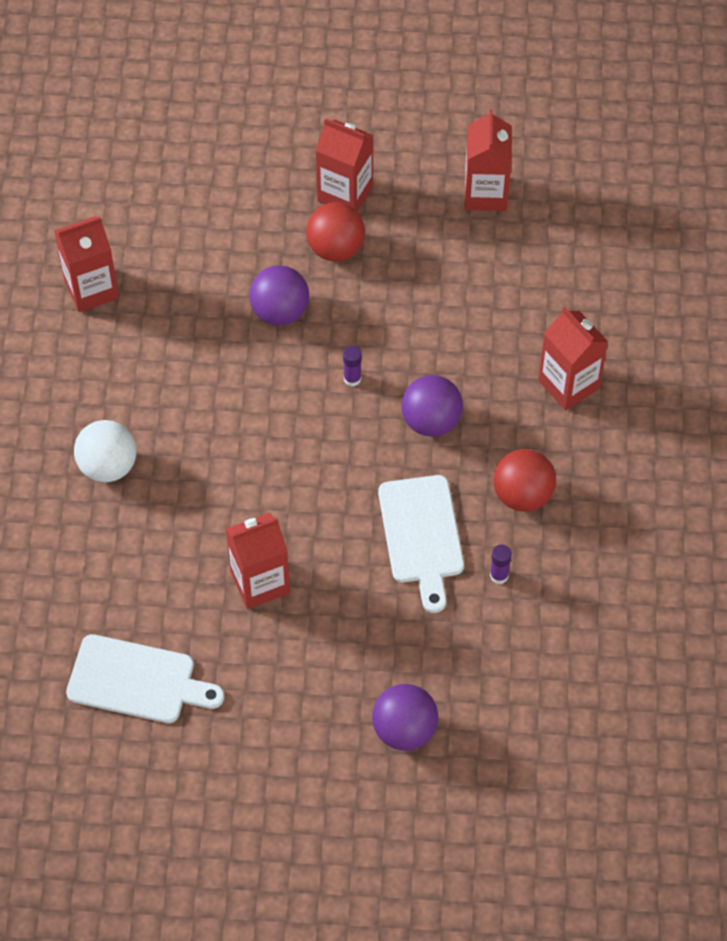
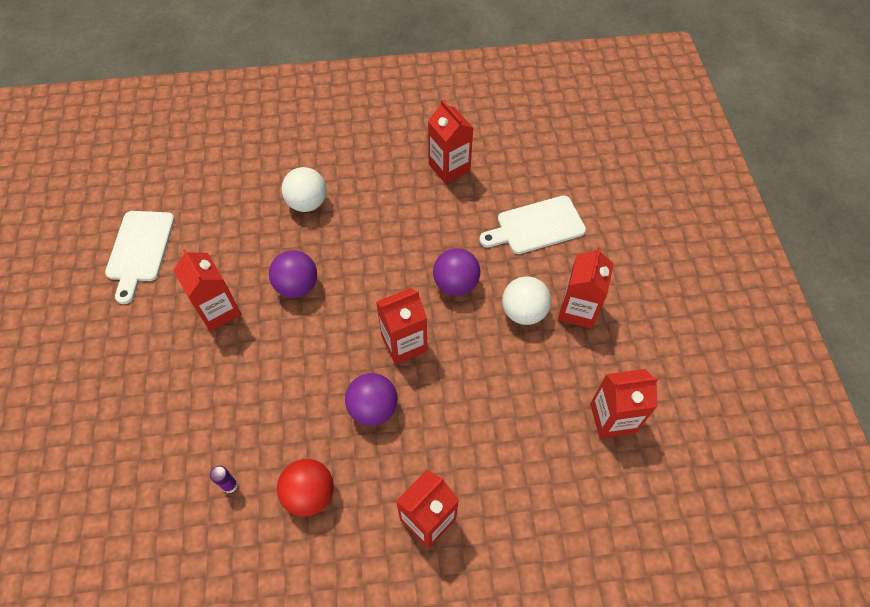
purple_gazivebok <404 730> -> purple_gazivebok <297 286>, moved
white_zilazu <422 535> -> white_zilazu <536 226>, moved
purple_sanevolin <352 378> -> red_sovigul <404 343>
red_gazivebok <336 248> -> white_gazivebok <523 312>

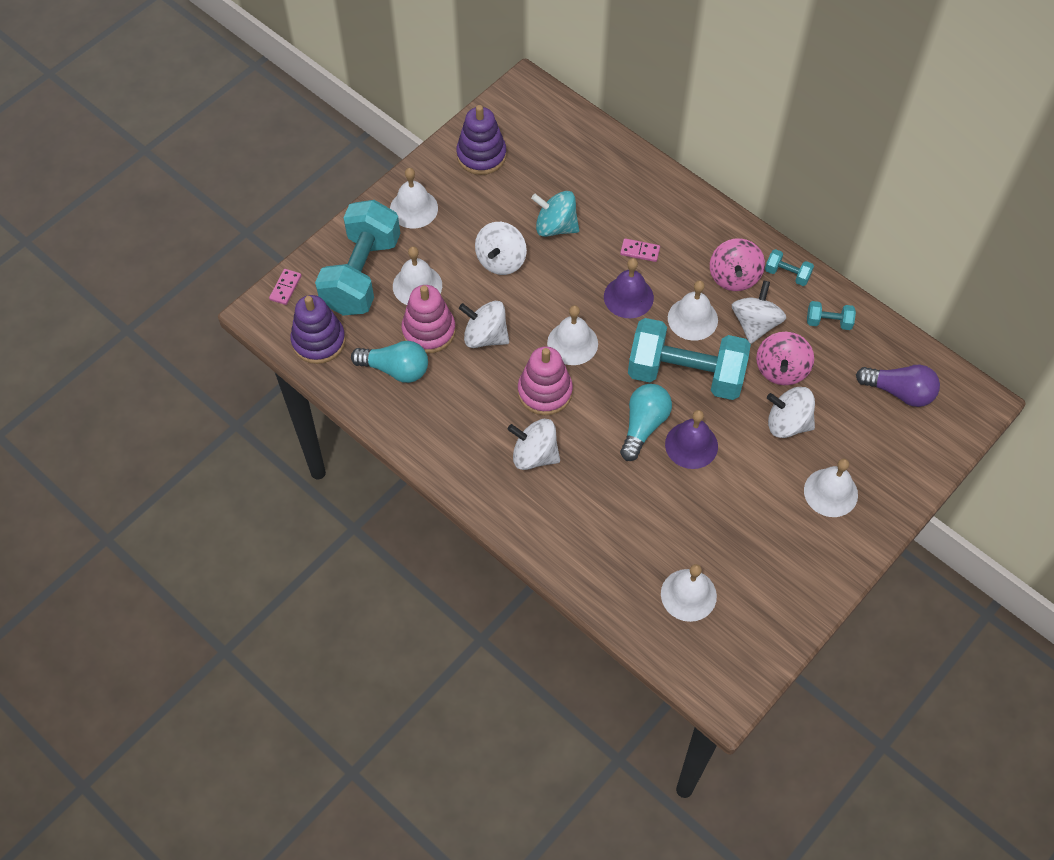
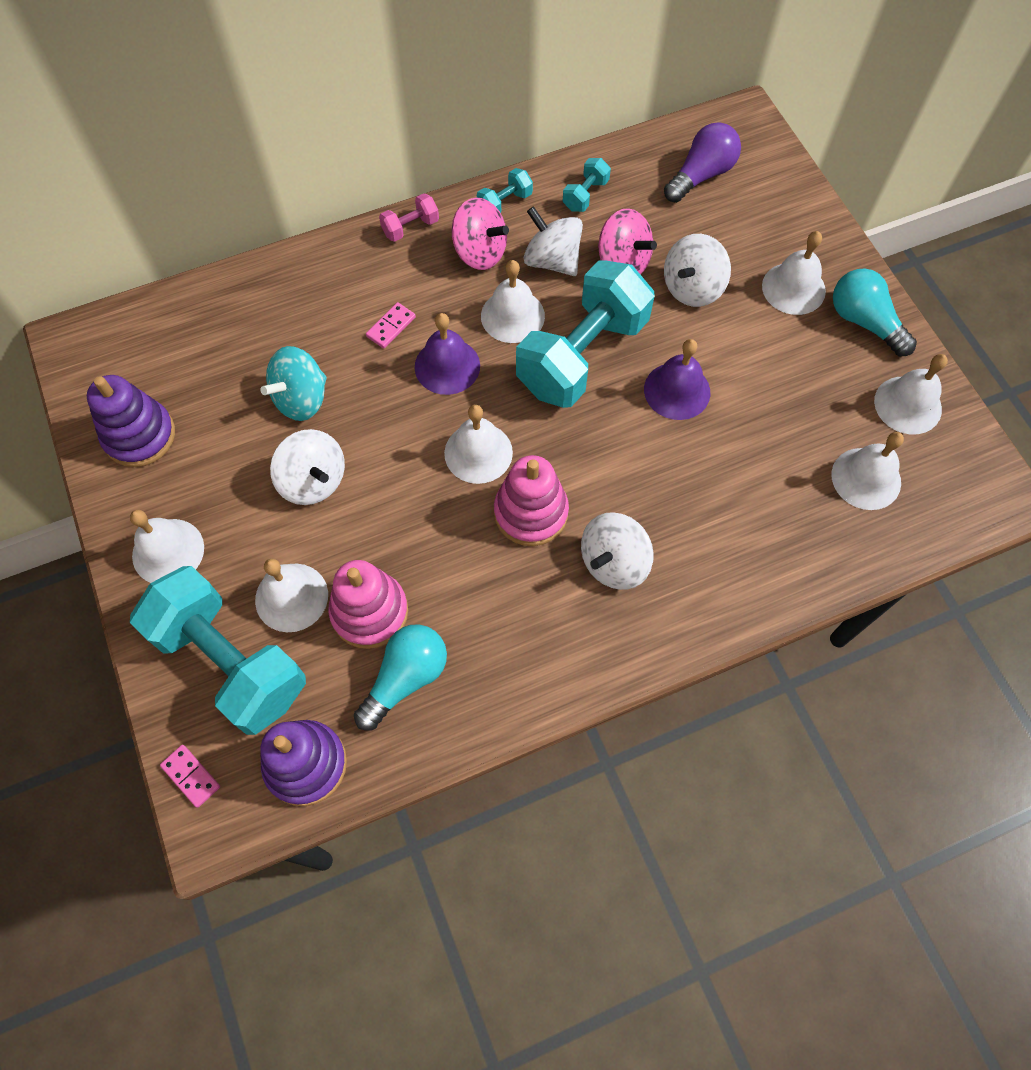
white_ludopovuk <485 336> -> none
none -> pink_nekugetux <410 227>
none -> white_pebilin <908 405>
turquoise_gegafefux <643 425> -> turquoise_gegafefux <864 322>, moved

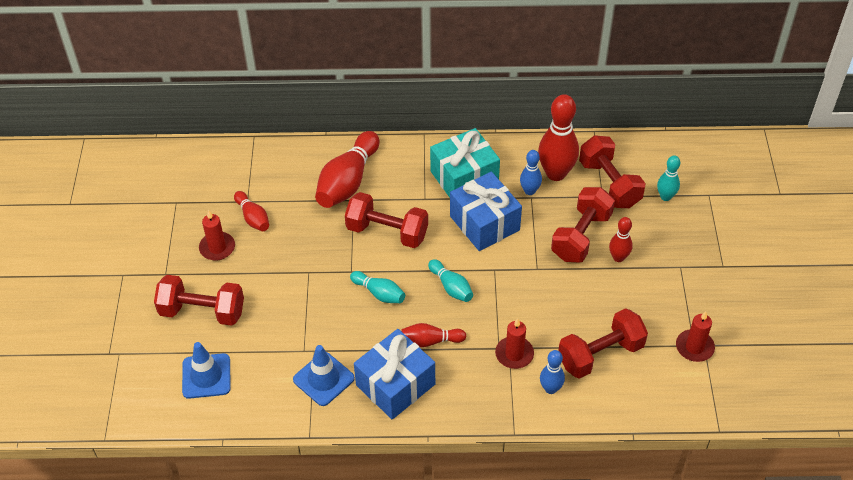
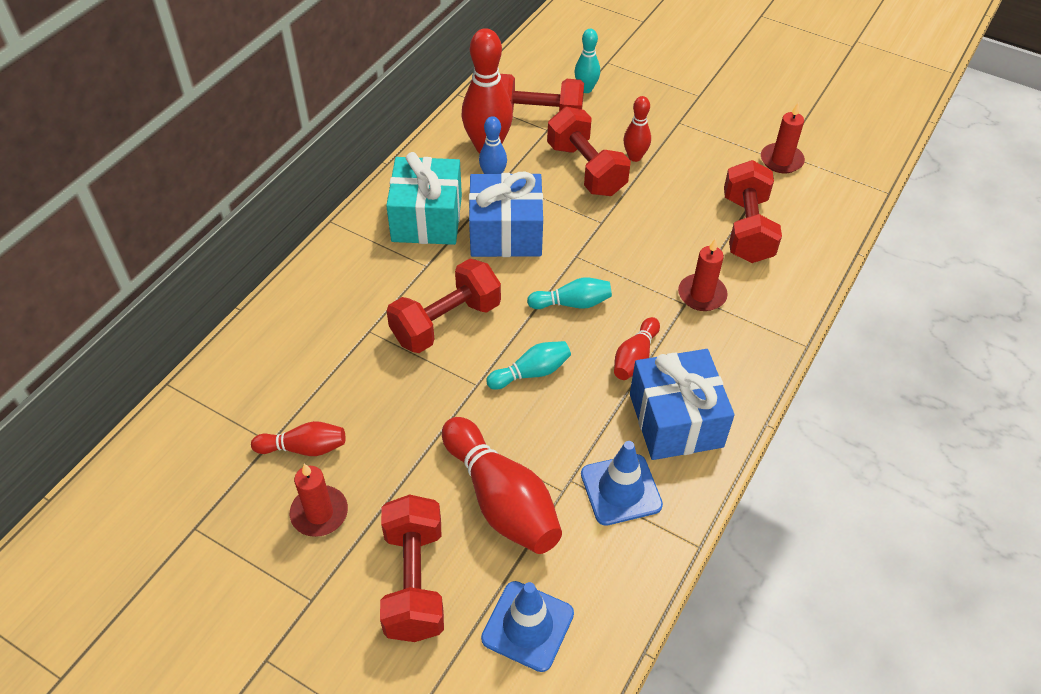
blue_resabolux <550 389> -> none
red_resabolux <348 181> -> red_resabolux <501 499>, moved
red_nekugetux <202 311> -> red_nekugetux <414 581>, 45 degrees counterclockwise

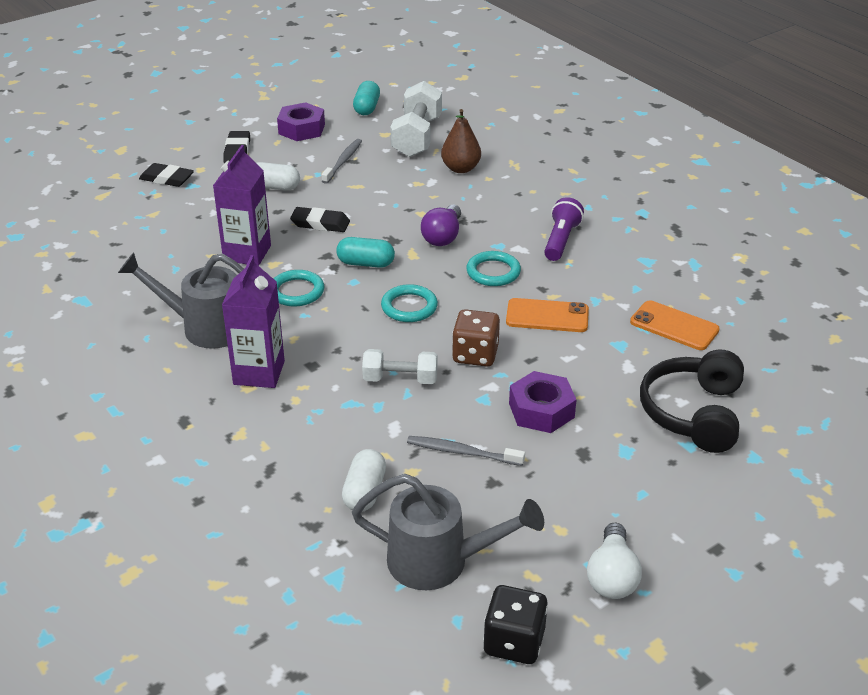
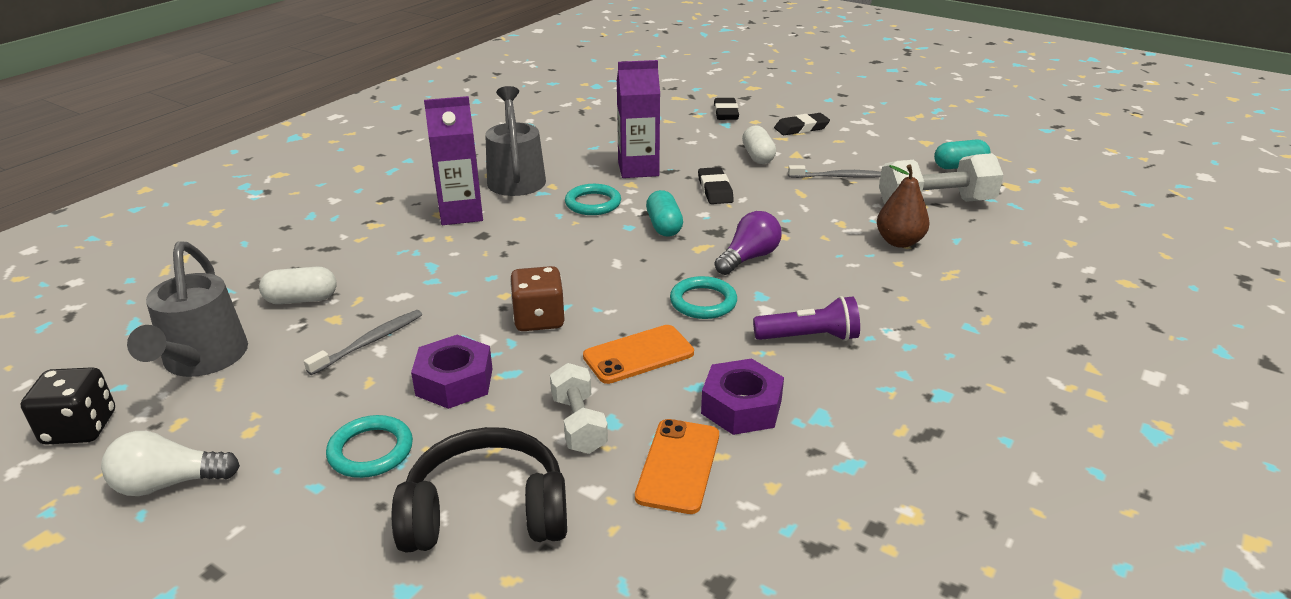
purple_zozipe <301 129> -> purple_zozipe <741 407>, moved
white_nekugetux <400 379> -> white_nekugetux <579 424>, moved
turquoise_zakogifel <409 307> -> turquoise_zakogifel <371 451>, moved
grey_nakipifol <462 452> -> grey_nakipifol <369 342>, 45 degrees clockwise
purple_gegafefux <443 236> -> purple_gegafefux <748 258>, 135 degrees clockwise
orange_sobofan <547 316> -> orange_sobofan <638 355>, 75 degrees clockwise

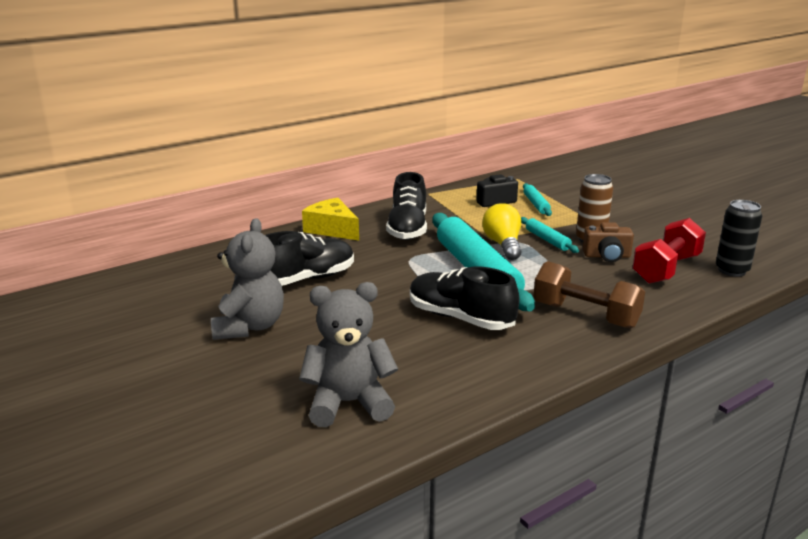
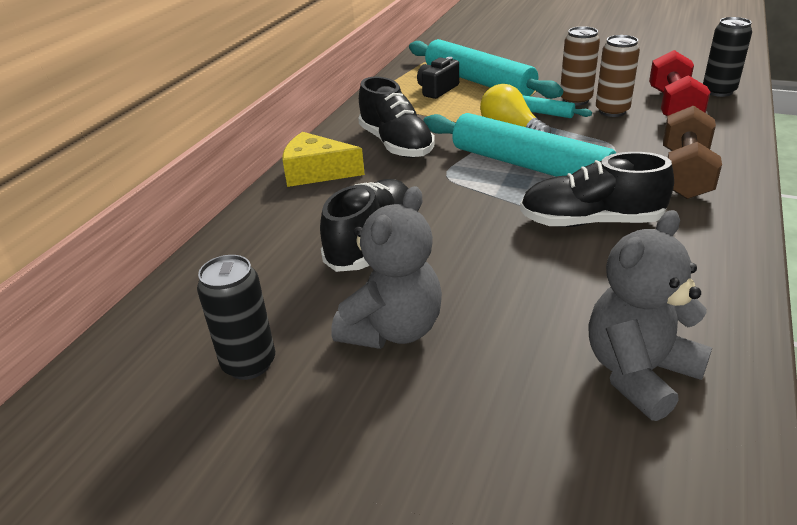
none -> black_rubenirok <249 363>
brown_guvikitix <607 256> -> brown_rubenirok <612 111>
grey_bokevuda <249 327> -> grey_bokevuda <392 329>, 60 degrees clockwise
brown_nekugetux <585 315> -> brown_nekugetux <684 174>, 75 degrees counterclockwise
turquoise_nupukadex <536 204> -> turquoise_nupukadex <479 81>, x2.23

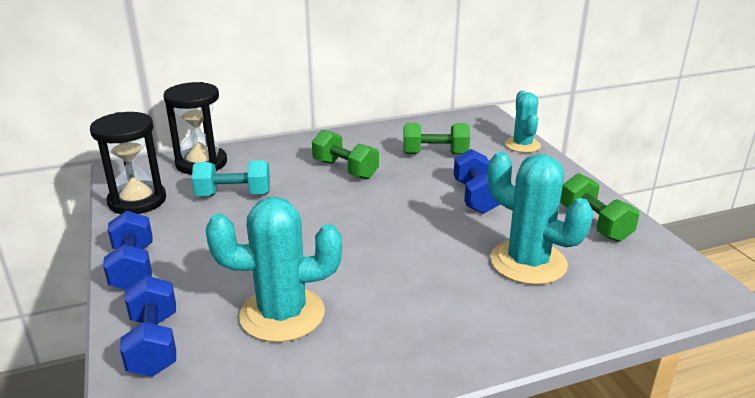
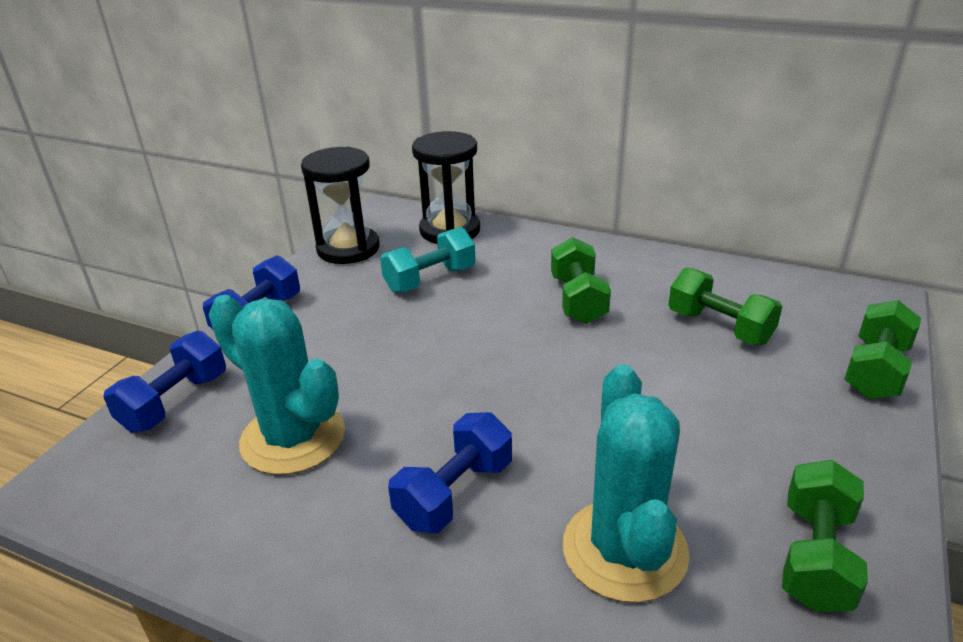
blue_nekugetux <475 197> -> blue_nekugetux <454 493>, moved
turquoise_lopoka <522 145> -> green_nekugetux <875 370>
turquoise_nekugetux <234 195> -> turquoise_nekugetux <430 279>, 75 degrees counterclockwise

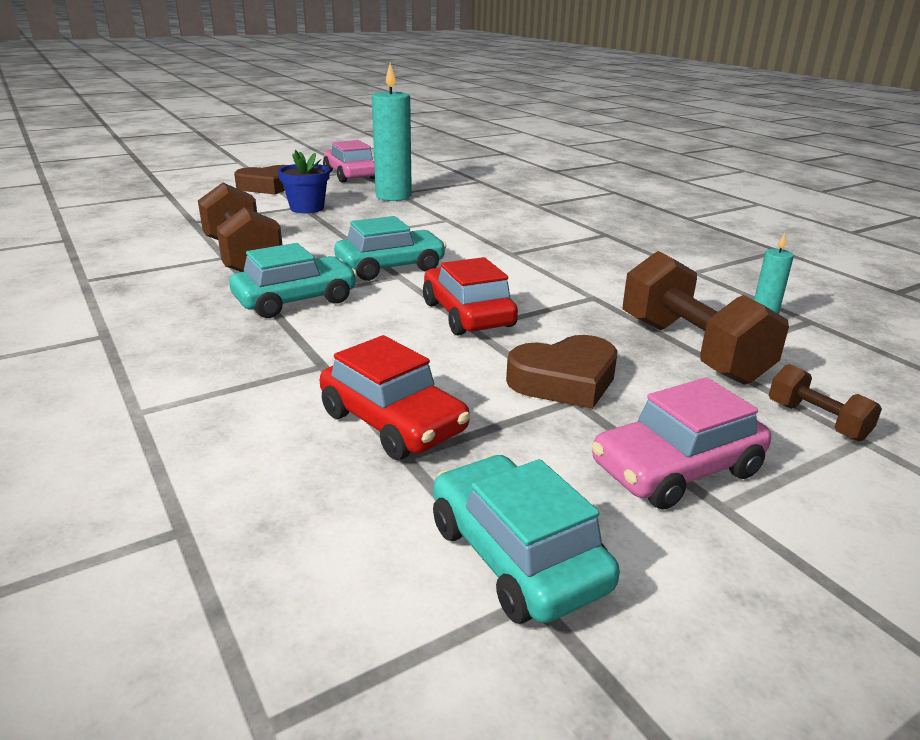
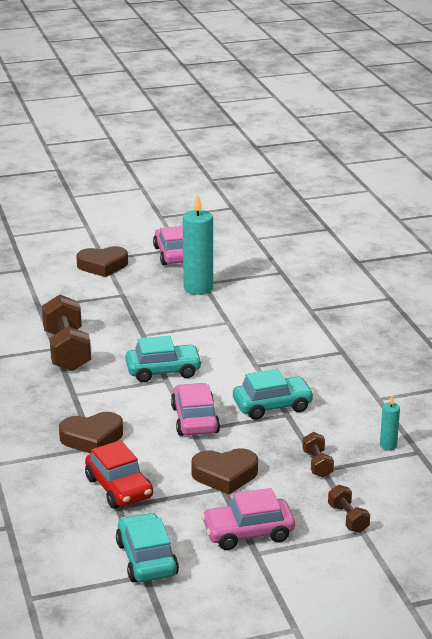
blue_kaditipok <307 208> -> none
none -> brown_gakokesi <92 438>
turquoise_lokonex <295 300> -> turquoise_lokonex <272 406>, moved
red_lokonex <467 315> -> pink_lokonex <195 419>
brown_nekugetux <691 350> -> brown_nekugetux <317 464>, x0.49

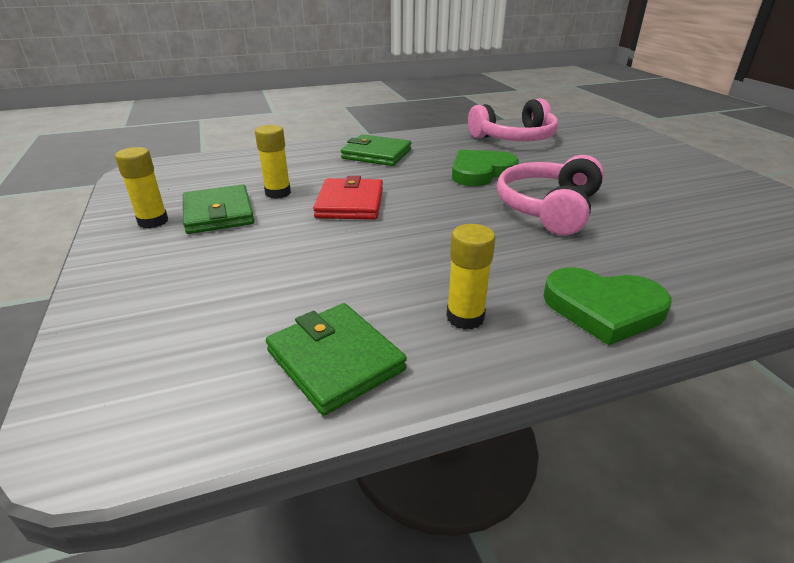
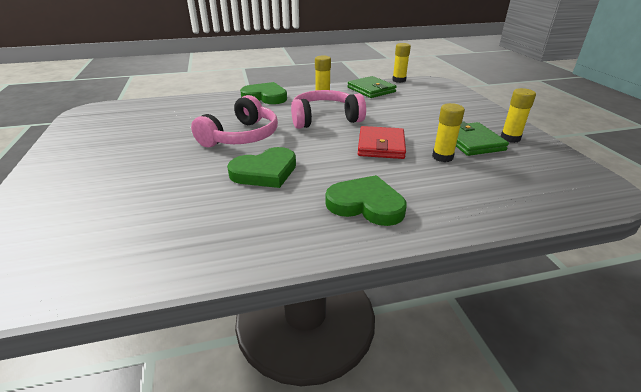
none -> yellow_sanevolin <399 80>
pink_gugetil <515 138> -> pink_gugetil <325 119>, moved
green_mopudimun <376 154> -> green_gakokesi <366 204>

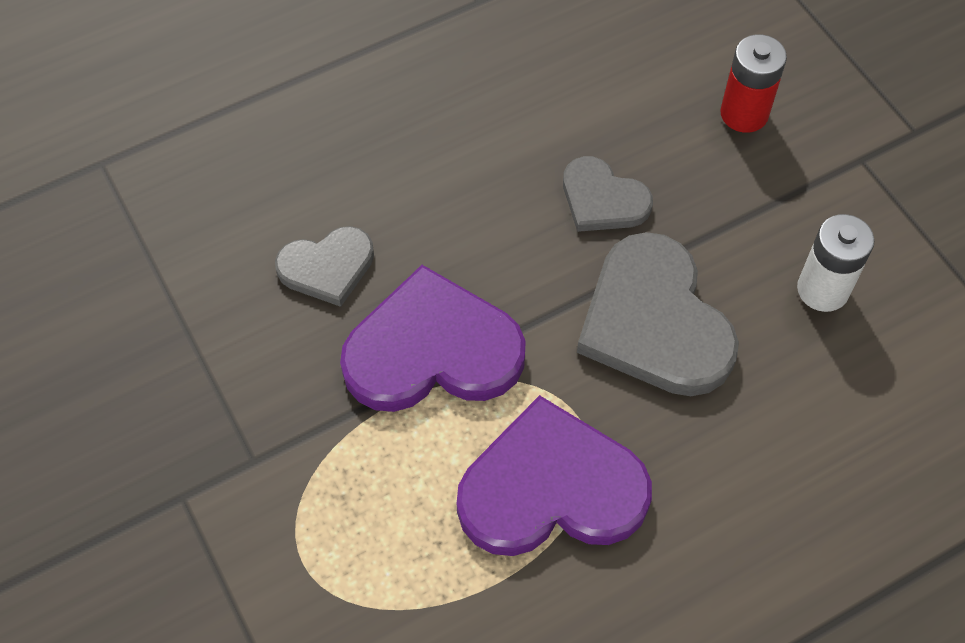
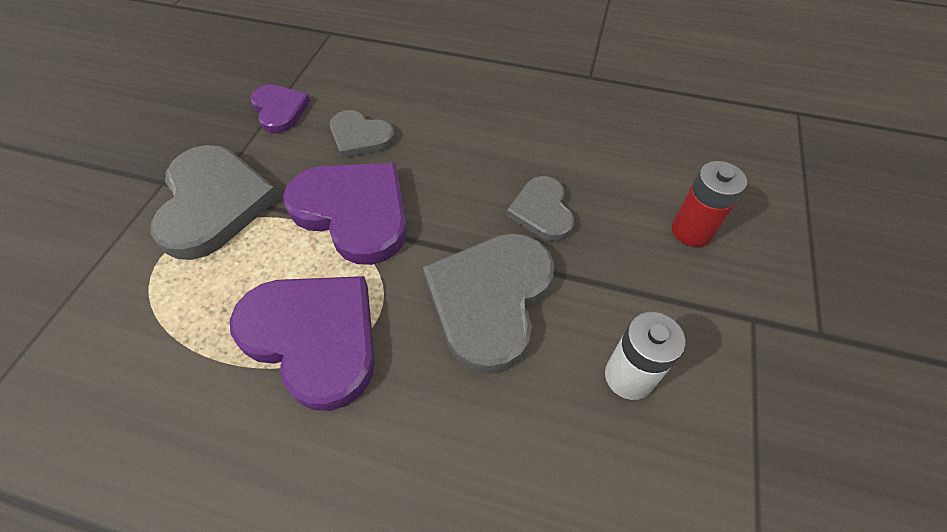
none -> grey_gakokesi <213 203>
none -> purple_gakokesi <279 110>

